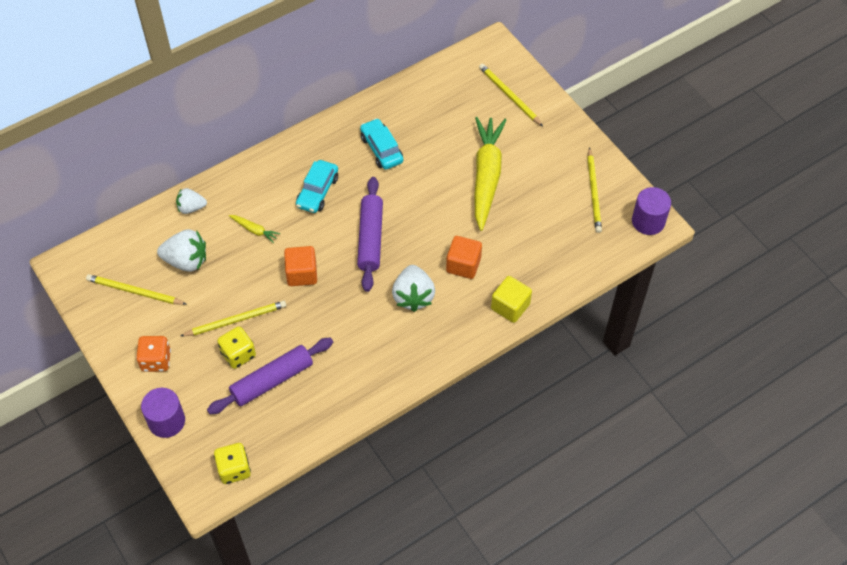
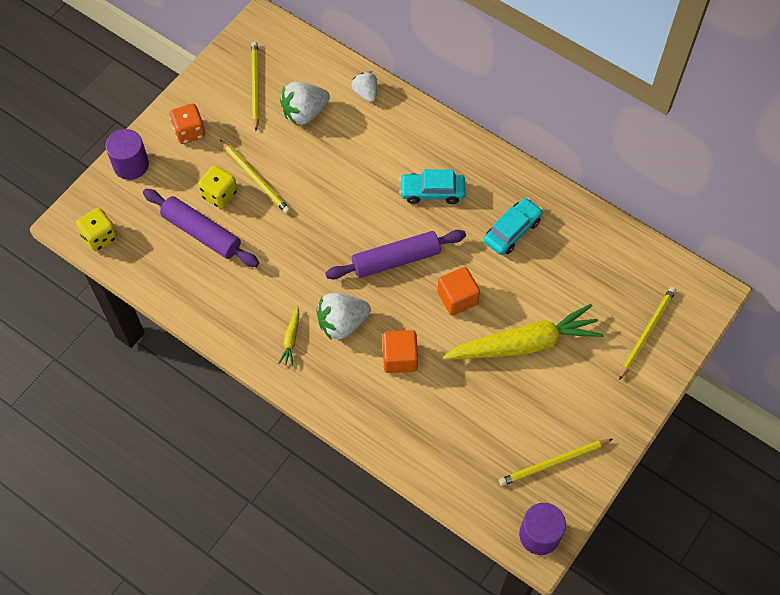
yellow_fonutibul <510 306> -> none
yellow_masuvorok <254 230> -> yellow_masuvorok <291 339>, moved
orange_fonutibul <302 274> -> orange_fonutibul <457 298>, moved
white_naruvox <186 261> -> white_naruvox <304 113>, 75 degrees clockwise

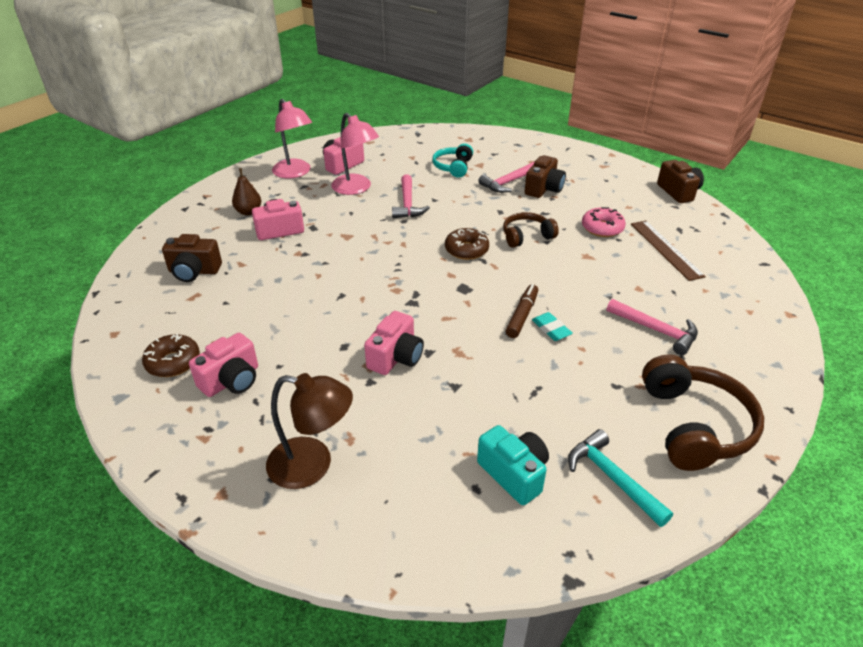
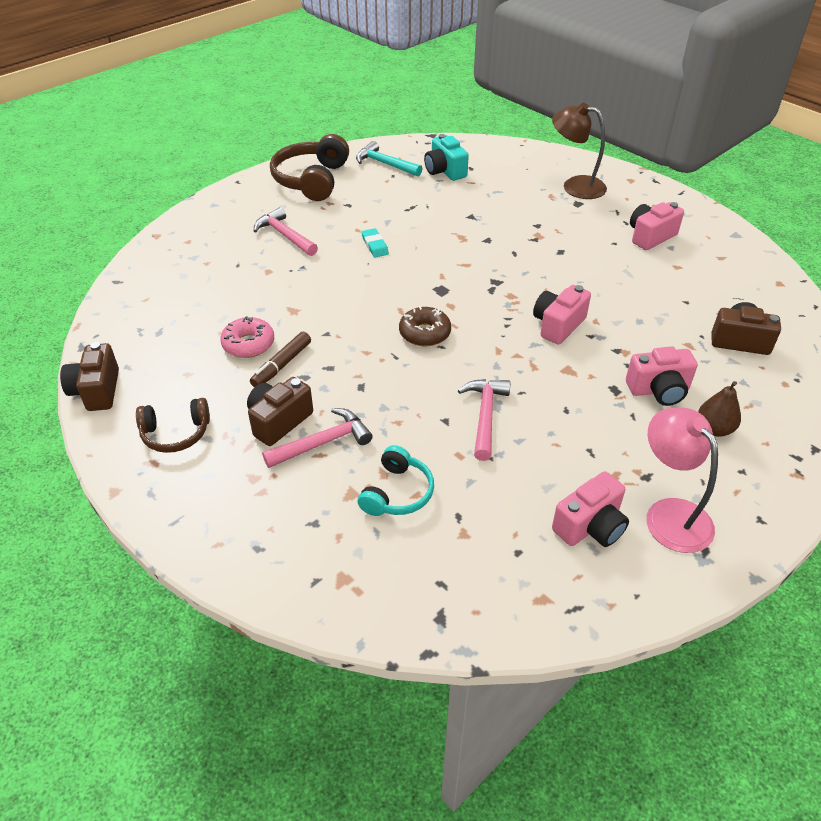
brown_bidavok <173 362> -> none
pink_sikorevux <356 189> -> none
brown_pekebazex <666 249> -> none
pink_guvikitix <396 357> -> pink_guvikitix <558 325>, moved
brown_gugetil <526 236> -> brown_gugetil <176 433>, moved
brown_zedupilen <522 315> -> brown_zedupilen <282 365>, moved
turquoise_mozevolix <612 478> -> turquoise_mozevolix <385 164>, 150 degrees clockwise

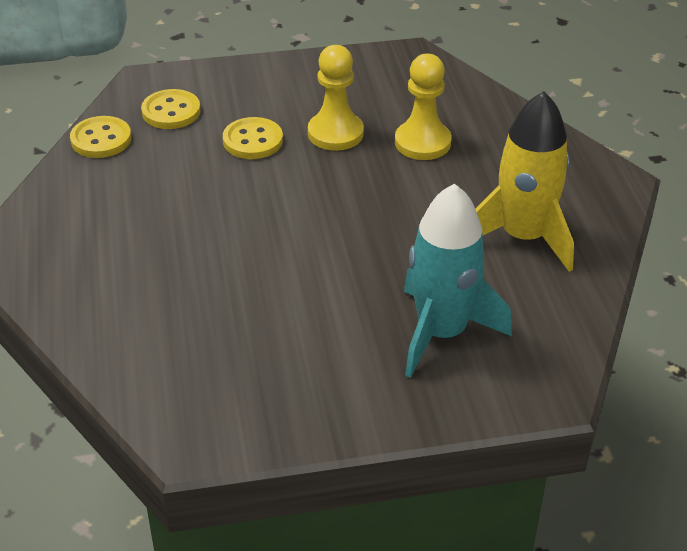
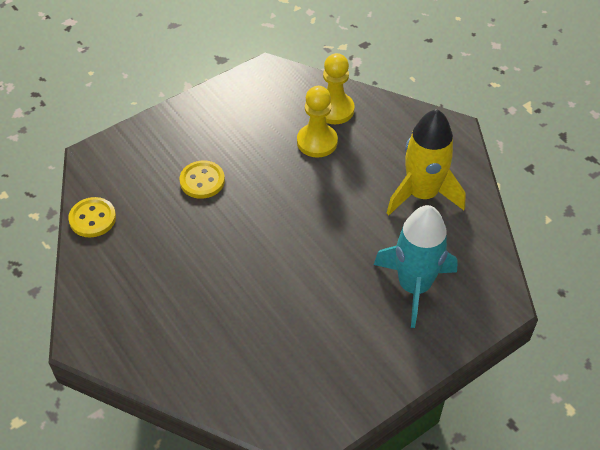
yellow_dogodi <171 111> -> none
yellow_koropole <335 133> -> yellow_koropole <334 110>, moved

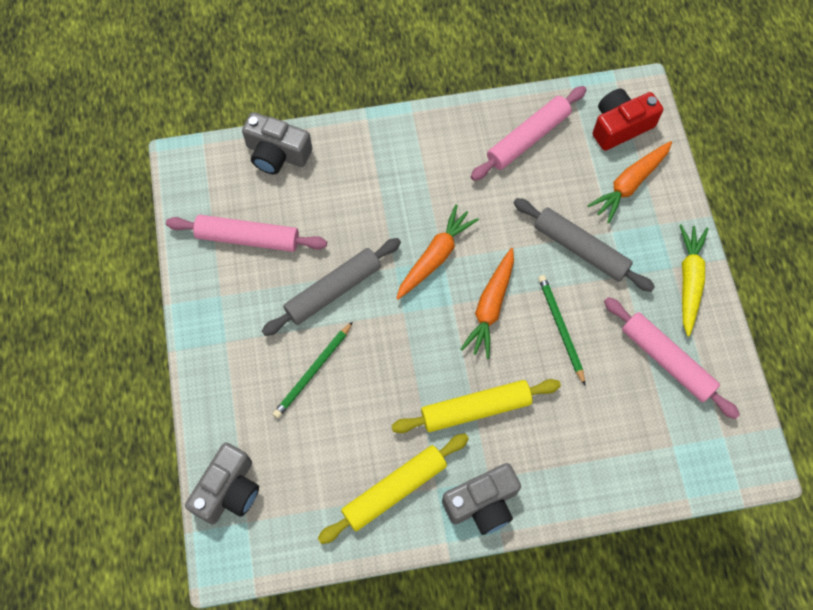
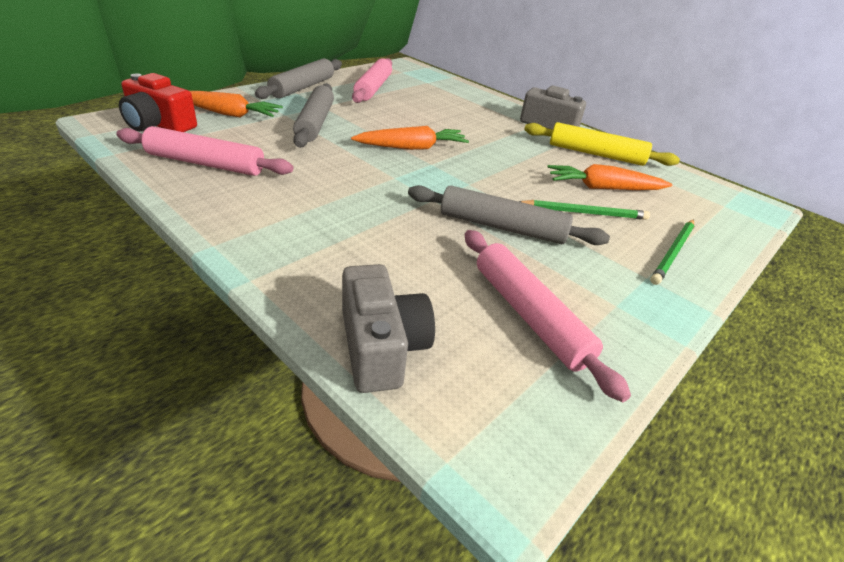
grey_guvikitix <228 490> -> none
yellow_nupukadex <475 409> -> none
orange_masuvorok <435 257> -> orange_masuvorok <603 188>, moved
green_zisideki <561 328> -> green_zisideki <673 252>, moved
yellow_masuvorok <689 281> -> grey_nupukadex <303 87>

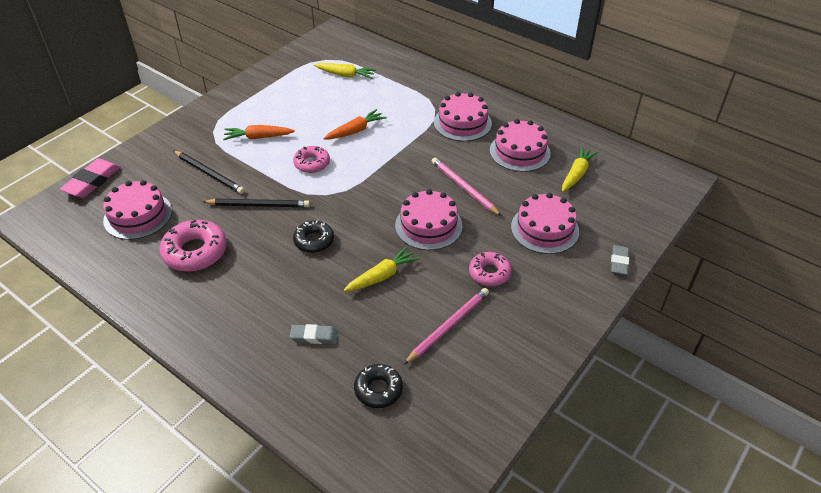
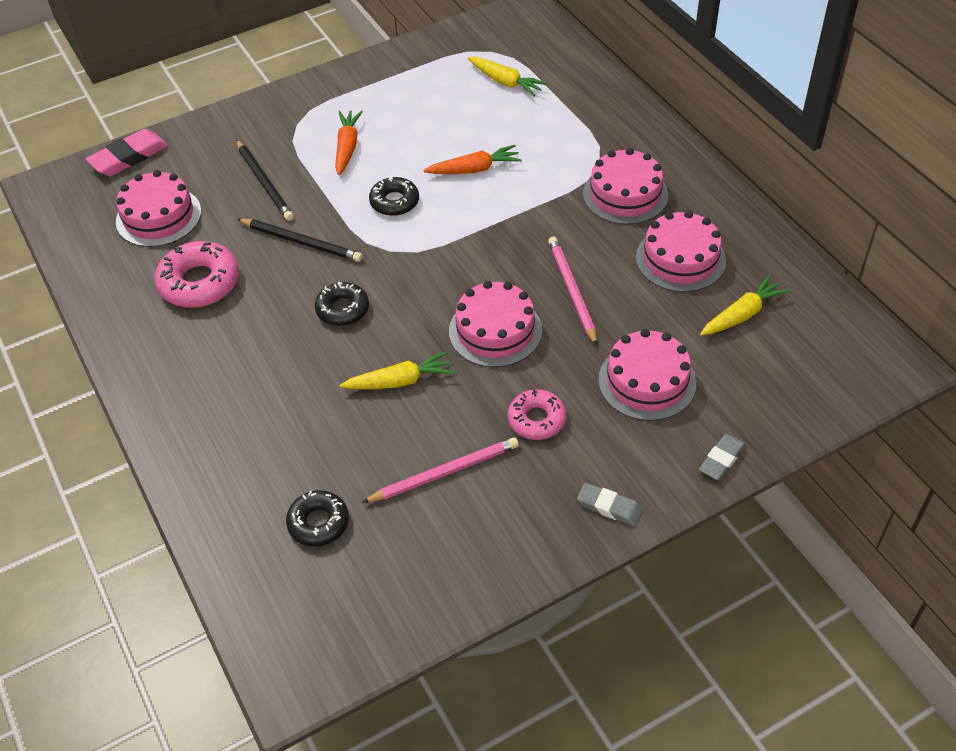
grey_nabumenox <314 336> -> grey_nabumenox <609 507>, moved
pink_bidavok <312 163> -> black_bidavok <394 202>
orange_masuvorok <258 137> -> orange_masuvorok <347 147>, 75 degrees clockwise

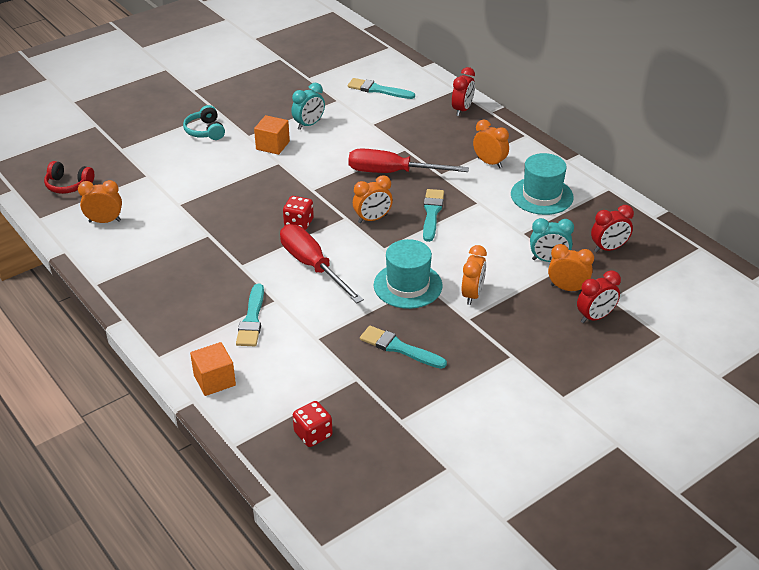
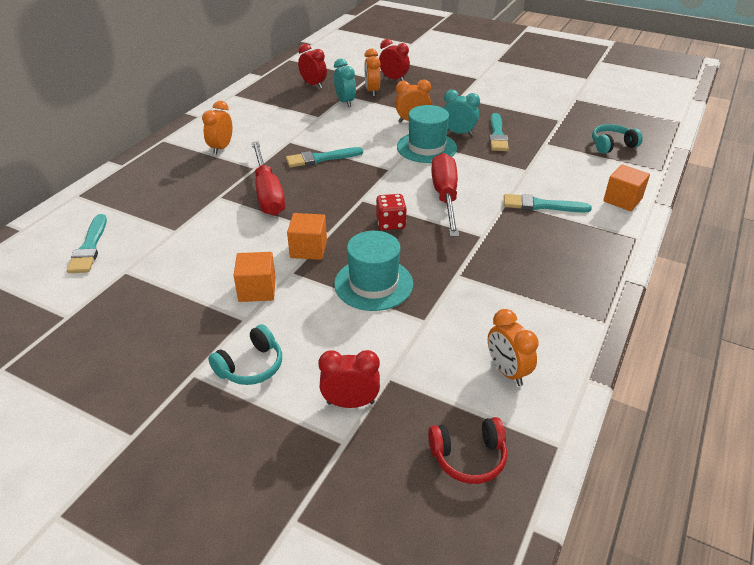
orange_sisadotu <372 219> -> none
none -> orange_fonutibul <308 249>
turquoise_sisadotu <309 125> -> turquoise_sisadotu <458 133>, moved
red_sisadotu <462 110> -> red_sisadotu <350 403>, moved
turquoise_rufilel <542 196> -> turquoise_rufilel <373 284>, moved
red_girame <313 434> -> turquoise_gugetil <612 145>
red_gugetil <68 185> -> red_gugetil <468 457>, 90 degrees clockwise
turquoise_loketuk <252 319> -> turquoise_loketuk <541 205>, 150 degrees counterclockwise
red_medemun <312 266> -> red_medemun <445 196>, 150 degrees clockwise

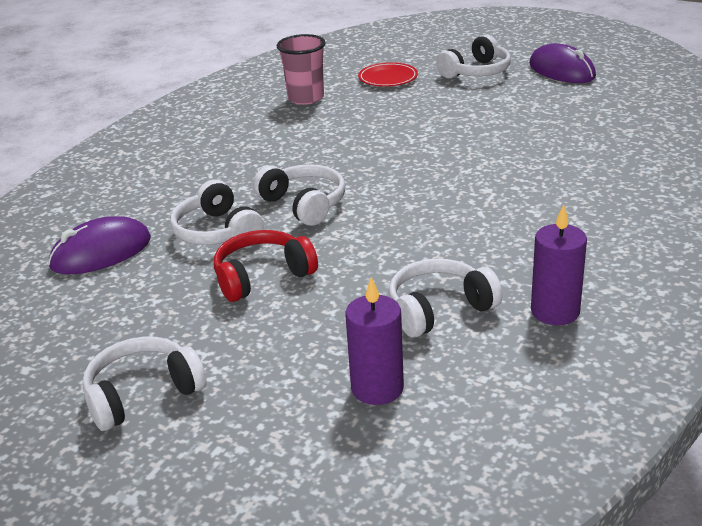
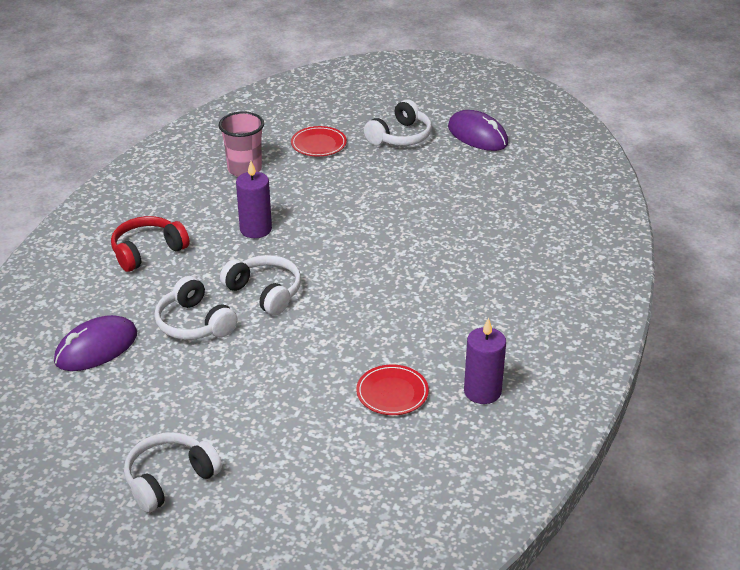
red_gugetil <262 276> -> red_gugetil <147 251>, moved
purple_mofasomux <377 388> -> purple_mofasomux <255 229>, moved
white_gugetil <439 309> -> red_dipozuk <392 393>

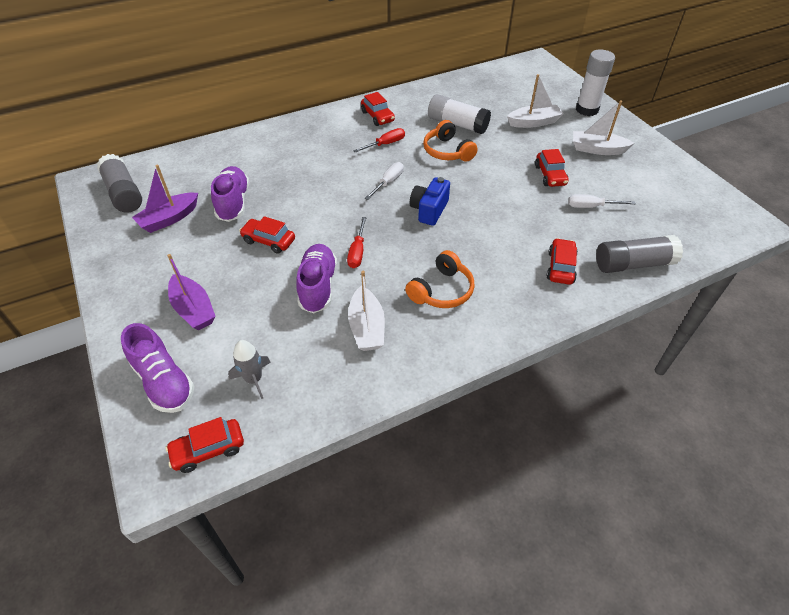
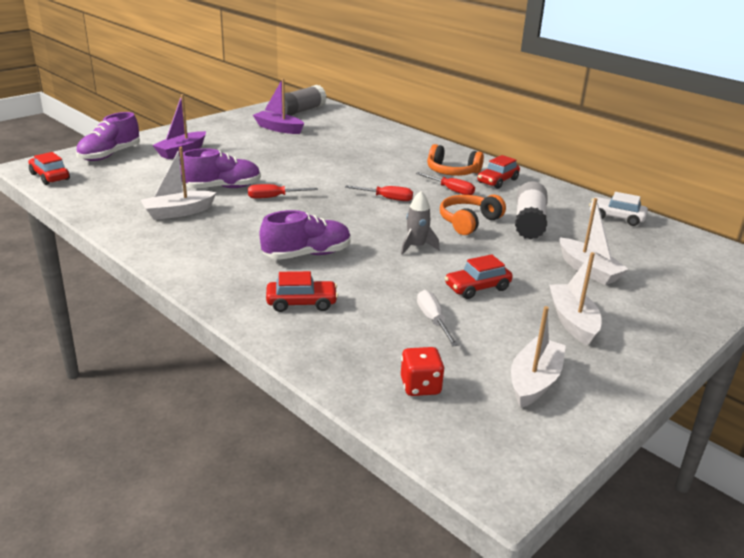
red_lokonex <269 241> -> none
blue_guvikitix <429 210> -> none
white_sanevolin <587 110> -> none
grey_sanevolin <633 264> -> none
none -> red_girame <420 386>
none -> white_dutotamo <534 381>
none -> white_lokonex <616 218>
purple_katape <233 203> -> purple_katape <307 255>, moved
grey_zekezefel <254 379> -> grey_zekezefel <416 247>, moved
orange_gugetil <442 290> -> orange_gugetil <452 172>, moved
white_medemun <388 182> -> red_medemun <387 198>

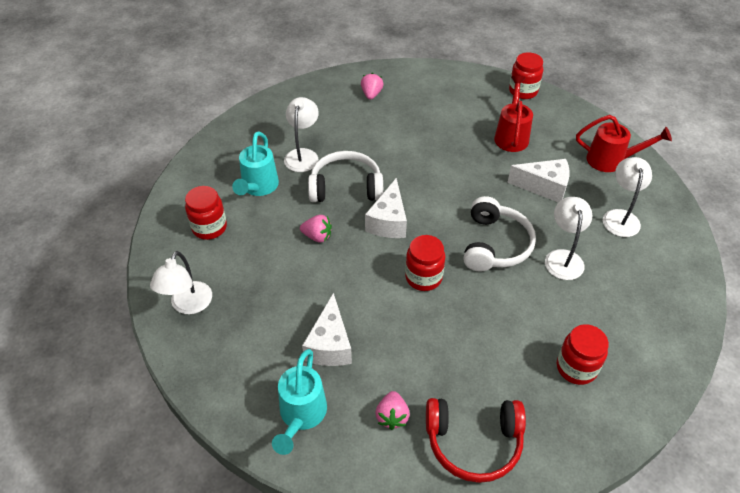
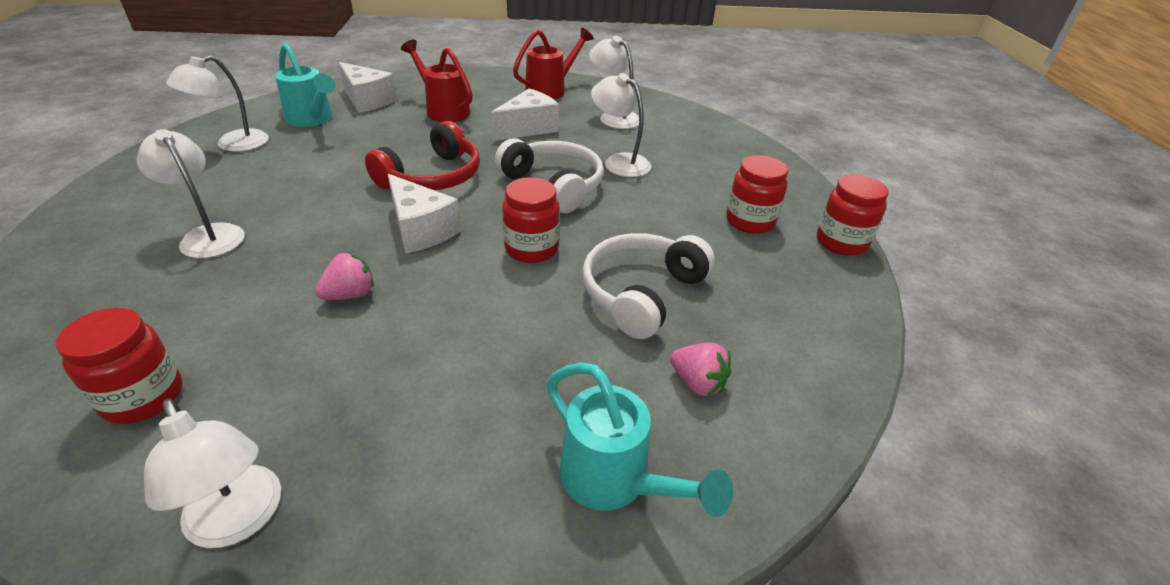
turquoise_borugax <258 187> -> turquoise_borugax <312 120>, moved
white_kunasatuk <330 345> -> white_kunasatuk <367 100>, moved
white_gugetil <346 187> -> white_gugetil <641 293>, moved
red_gugetil <473 443> -> red_gugetil <432 177>, moved
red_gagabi <523 91> -> red_gagabi <841 242>, moved
pink_naruvox <371 94> -> white_sikorevux <233 144>

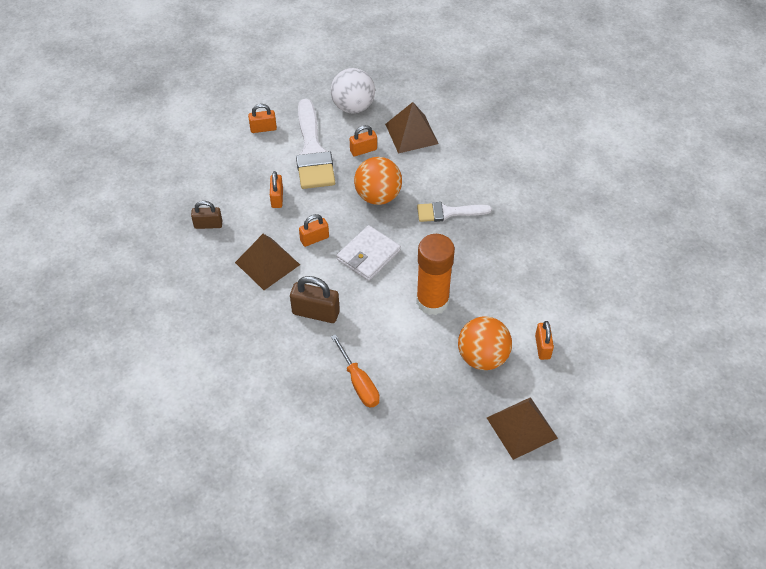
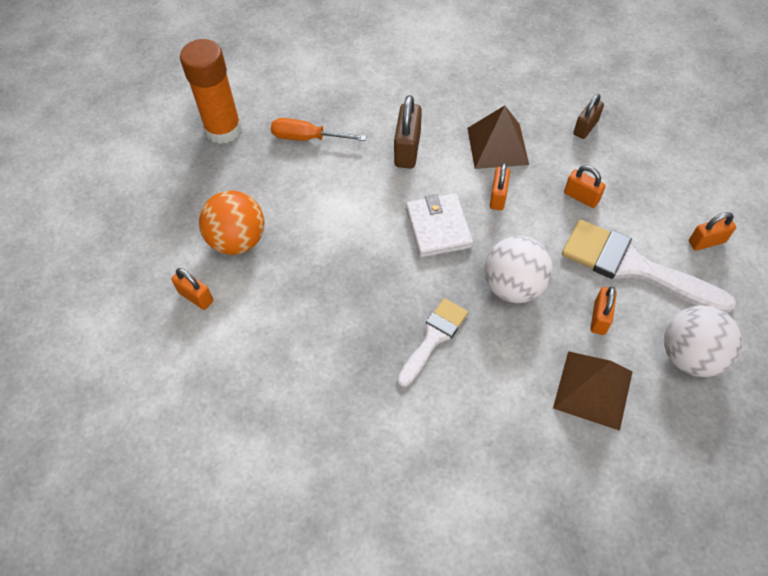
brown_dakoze <521 427> -> none
orange_sanevolin <432 301> -> orange_sanevolin <223 130>, moved
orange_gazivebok <378 196> -> white_gazivebok <513 286>
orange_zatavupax <263 128> -> orange_zatavupax <706 242>, 45 degrees clockwise
brown_zatavupax <316 312> -> brown_zatavupax <407 149>, 45 degrees counterclockwise

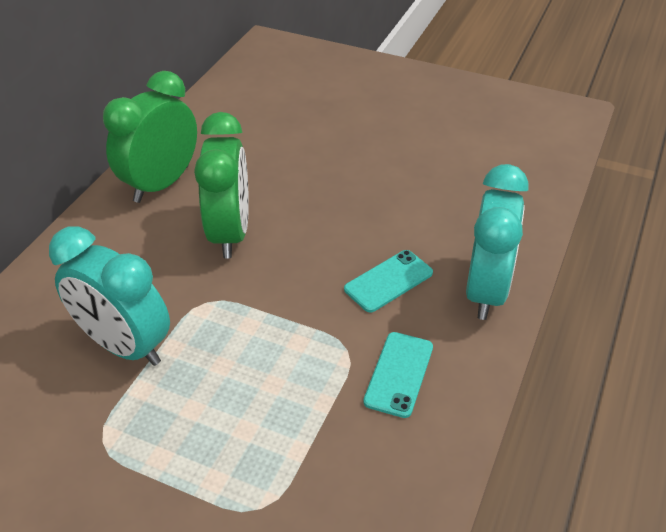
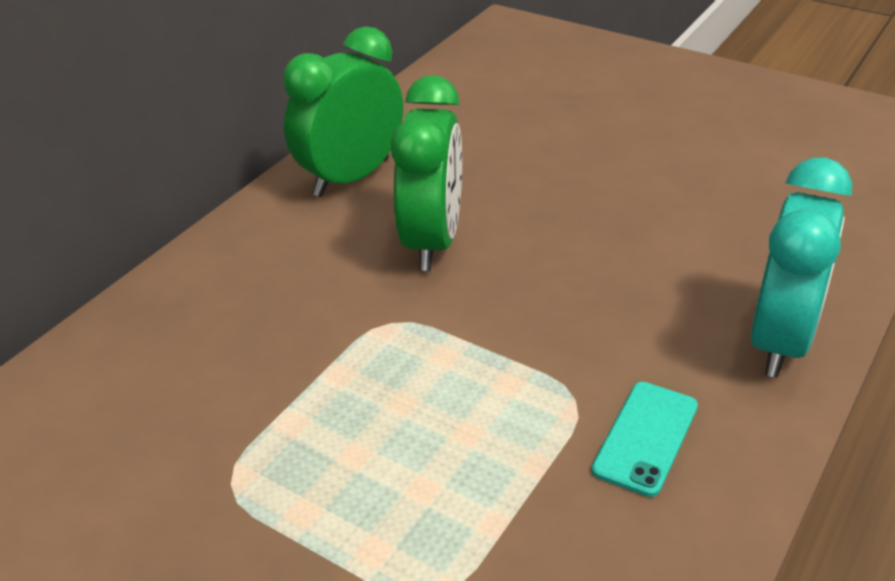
turquoise_sisadotu <125 346> -> none
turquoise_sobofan <388 281> -> none

